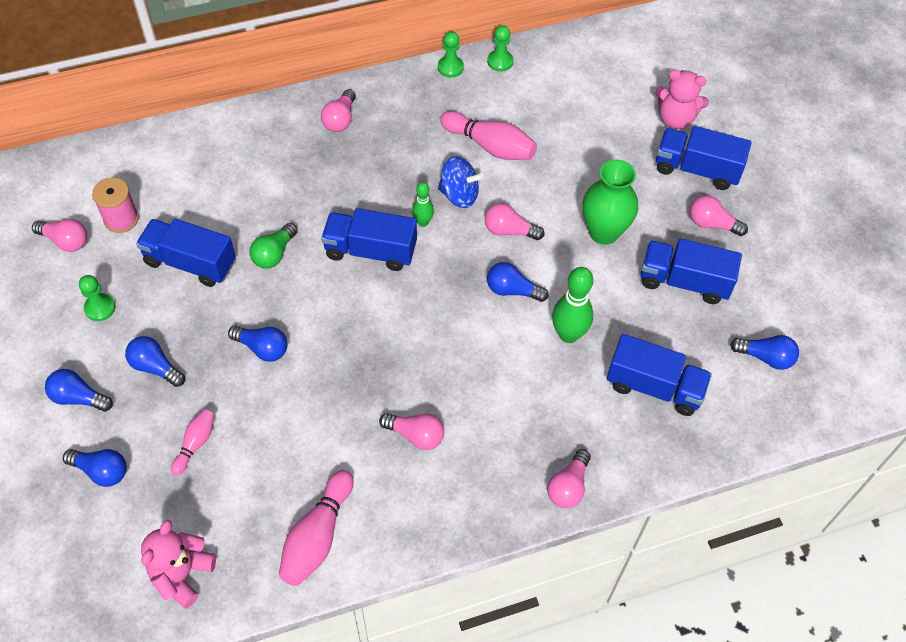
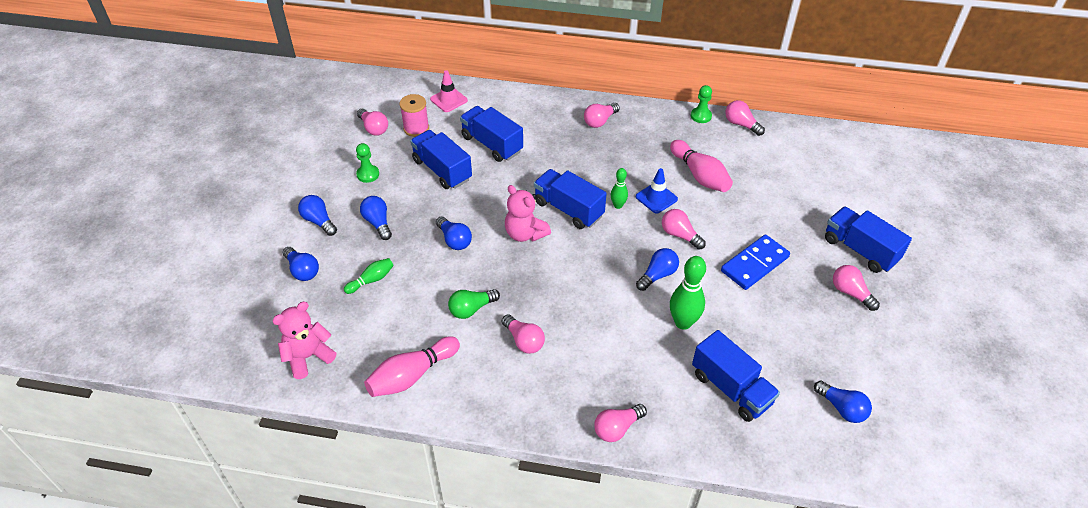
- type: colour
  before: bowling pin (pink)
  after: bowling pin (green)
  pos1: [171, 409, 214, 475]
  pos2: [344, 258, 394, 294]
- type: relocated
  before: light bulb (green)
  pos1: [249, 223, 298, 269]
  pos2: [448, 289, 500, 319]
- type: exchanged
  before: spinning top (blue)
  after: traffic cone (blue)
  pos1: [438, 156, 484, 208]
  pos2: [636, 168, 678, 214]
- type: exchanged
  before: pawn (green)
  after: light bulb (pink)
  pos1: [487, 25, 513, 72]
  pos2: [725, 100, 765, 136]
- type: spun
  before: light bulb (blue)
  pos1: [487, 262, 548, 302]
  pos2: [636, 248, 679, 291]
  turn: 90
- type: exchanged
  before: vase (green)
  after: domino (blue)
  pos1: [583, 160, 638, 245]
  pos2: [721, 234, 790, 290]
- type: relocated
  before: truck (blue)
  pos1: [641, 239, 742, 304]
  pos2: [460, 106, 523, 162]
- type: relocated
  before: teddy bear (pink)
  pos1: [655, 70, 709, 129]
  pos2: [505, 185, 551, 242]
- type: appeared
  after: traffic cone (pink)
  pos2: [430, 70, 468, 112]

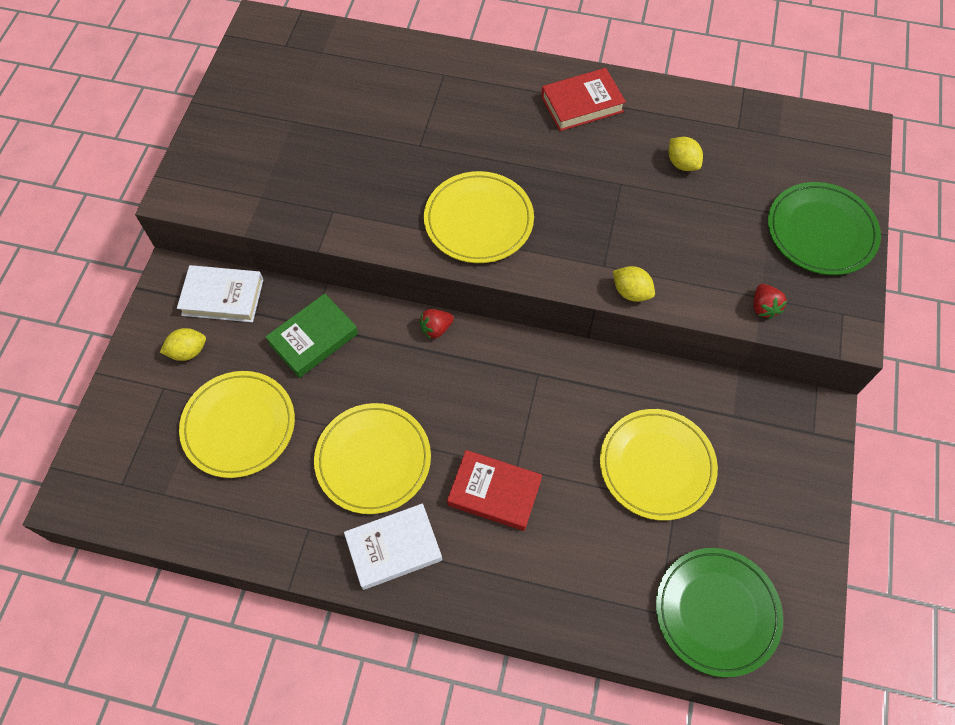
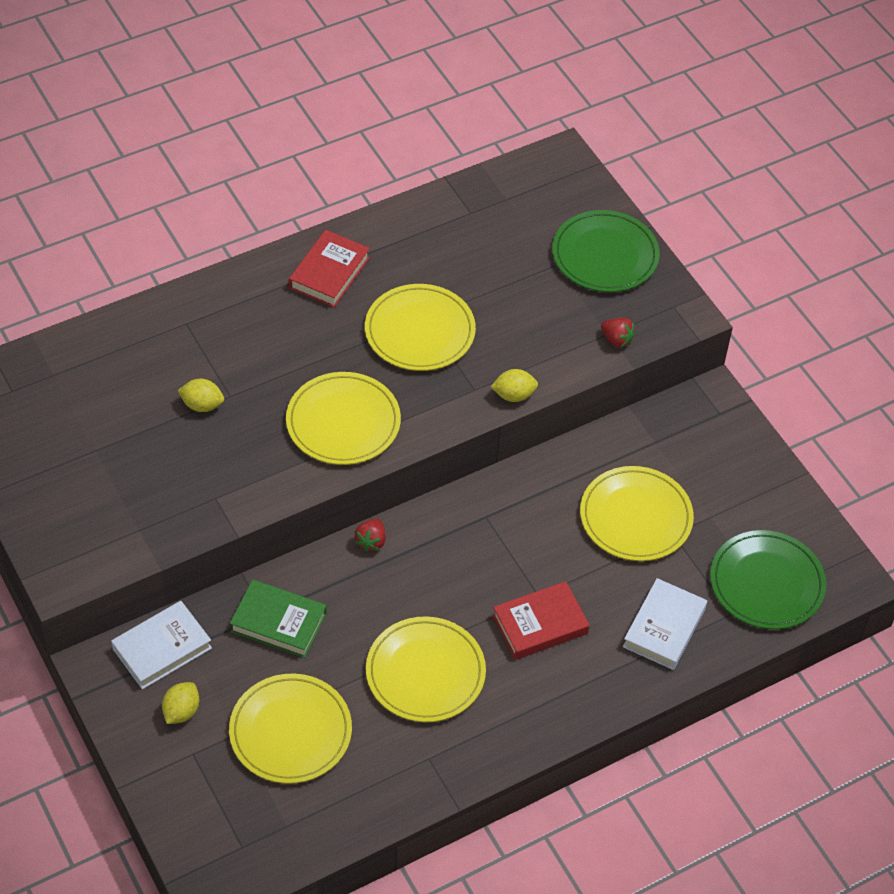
- type: spun
  before: book (green)
  pos1: [265, 294, 358, 378]
  pos2: [230, 579, 327, 658]
  turn: -75
- type: relocated
  before: book (white)
  pos1: [344, 503, 442, 590]
  pos2: [623, 578, 707, 670]
- type: relocated
  before: lemon (yellow)
  pos1: [668, 137, 703, 171]
  pos2: [177, 379, 224, 412]
- type: appeared
  after: plate (yellow)
  pos2: [365, 284, 476, 371]

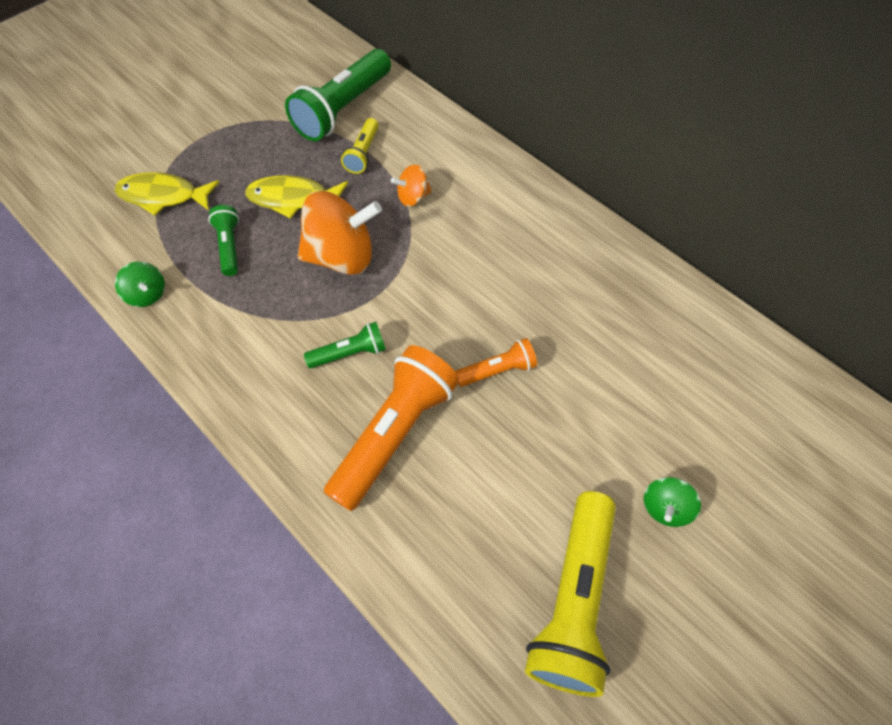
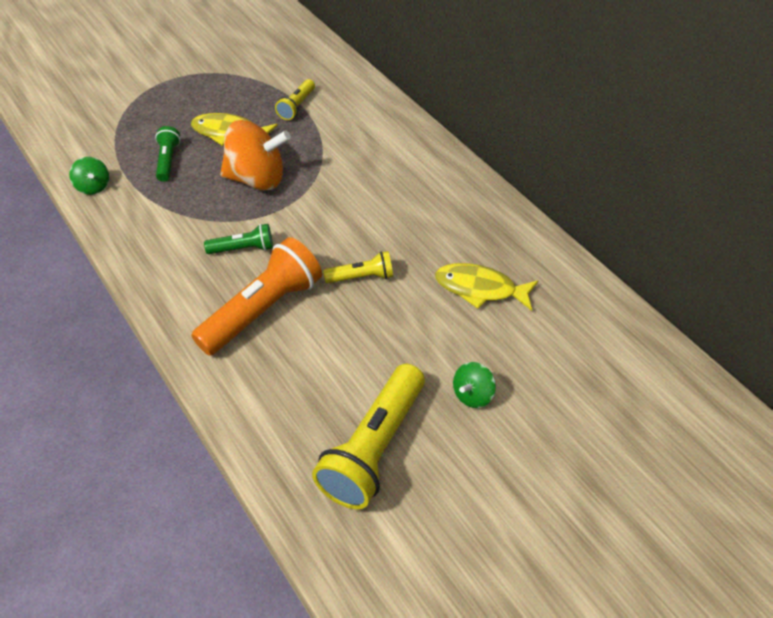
- type: relocated
  before: fish (yellow)
  pos1: [115, 172, 219, 216]
  pos2: [435, 263, 538, 311]
- type: missing
  before: flashlight (green)
  pos1: [285, 49, 391, 141]
- type: missing
  before: spinning top (orange)
  pos1: [391, 164, 432, 207]
- type: colour
  before: flashlight (orange)
  after: flashlight (yellow)
  pos1: [455, 338, 537, 387]
  pos2: [323, 251, 393, 284]

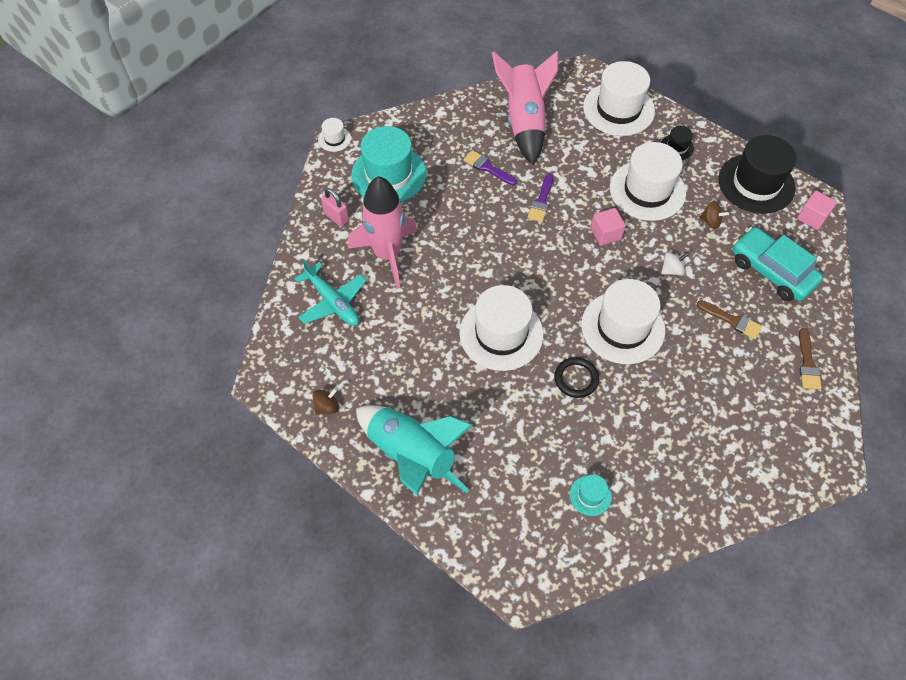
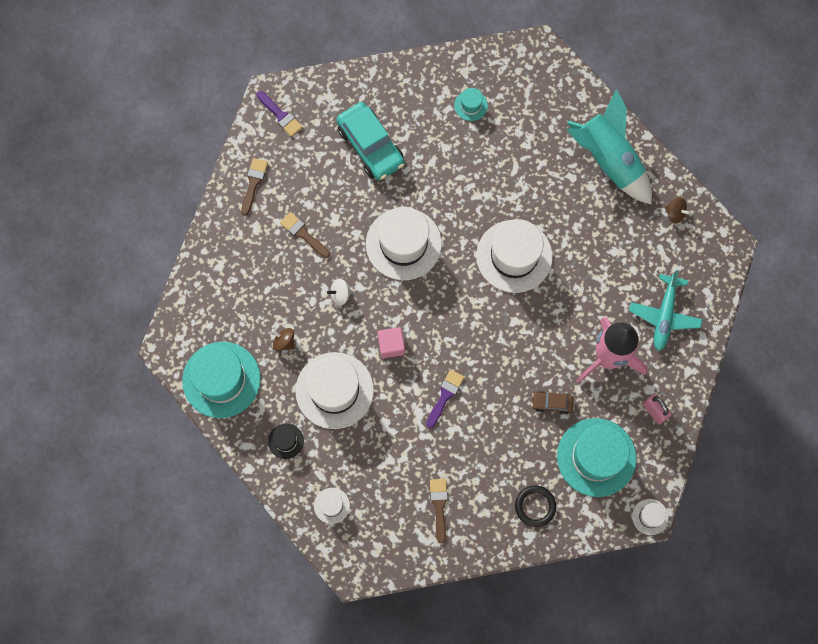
- type: spun
  before: plane (turquoise)
  pos1: [295, 258, 367, 326]
  pos2: [629, 270, 703, 351]
  turn: -135
- type: spun
  before: spinning top (brown)
  pos1: [312, 388, 339, 414]
  pos2: [665, 197, 690, 223]
  turn: -120
- type: relocated
  before: brush (purple)
  pos1: [463, 150, 517, 185]
  pos2: [256, 91, 302, 137]
- type: exchanged
  before: rocket (pink)
  after: brush (brown)
  pos1: [492, 51, 558, 165]
  pos2: [430, 479, 448, 543]
- type: relocated
  before: ring (black)
  pos1: [554, 357, 599, 398]
  pos2: [515, 485, 556, 527]
- type: size
  before: hat (white)
  pos1: [583, 61, 655, 136]
  pos2: [314, 488, 350, 524]
  scale: 0.45
- type: colour
  before: hat (black)
  after: hat (turquoise)
  pos1: [718, 135, 797, 214]
  pos2: [182, 342, 261, 418]
- type: relocated
  before: car (turquoise)
  pos1: [732, 227, 823, 301]
  pos2: [336, 102, 405, 180]
- type: missing
  before: cube (pink)
  pos1: [797, 191, 837, 230]
- type: appeared
  after: car (brown)
  pos2: [531, 391, 574, 414]

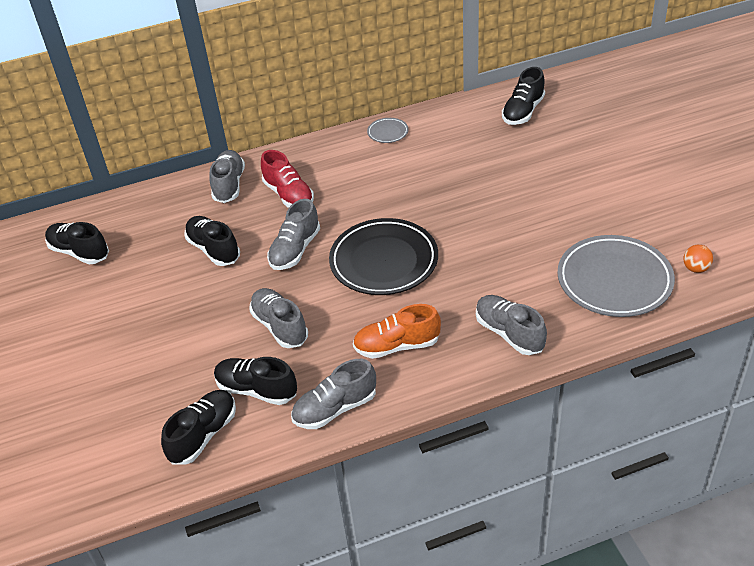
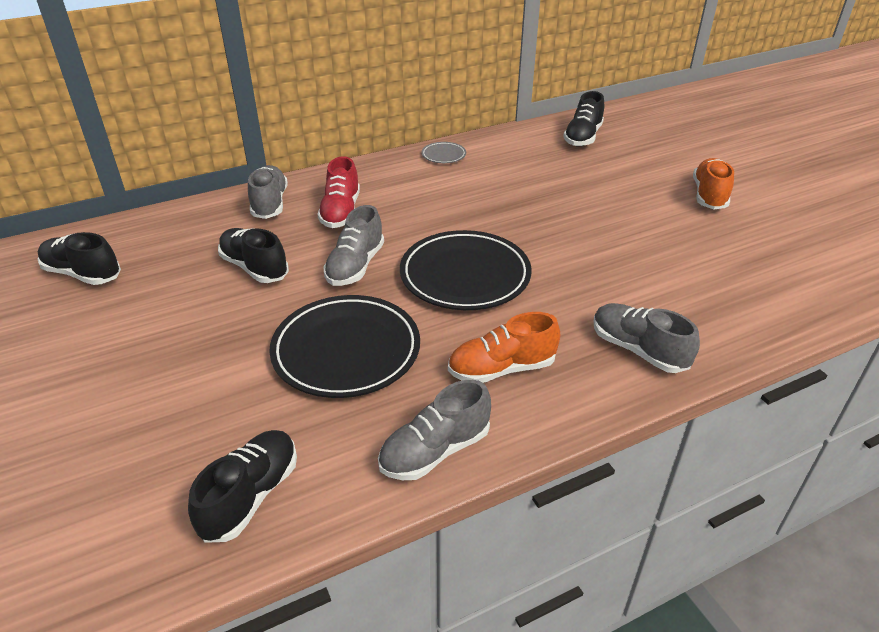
- type: missing
  before: shoe (black)
  pos1: [214, 357, 297, 405]
- type: exchanged
  before: shoe (grey)
  after: plate (black)
  pos1: [249, 288, 308, 348]
  pos2: [269, 295, 420, 398]
- type: spun
  before: shoe (red)
  pos1: [261, 150, 314, 208]
  pos2: [317, 156, 360, 228]
  turn: 45
- type: missing
  before: plate (grey)
  pos1: [557, 235, 675, 317]
- type: missing
  before: ball (orange)
  pos1: [683, 245, 713, 273]
- type: appeared
  after: shoe (orange)
  pos2: [693, 158, 734, 209]

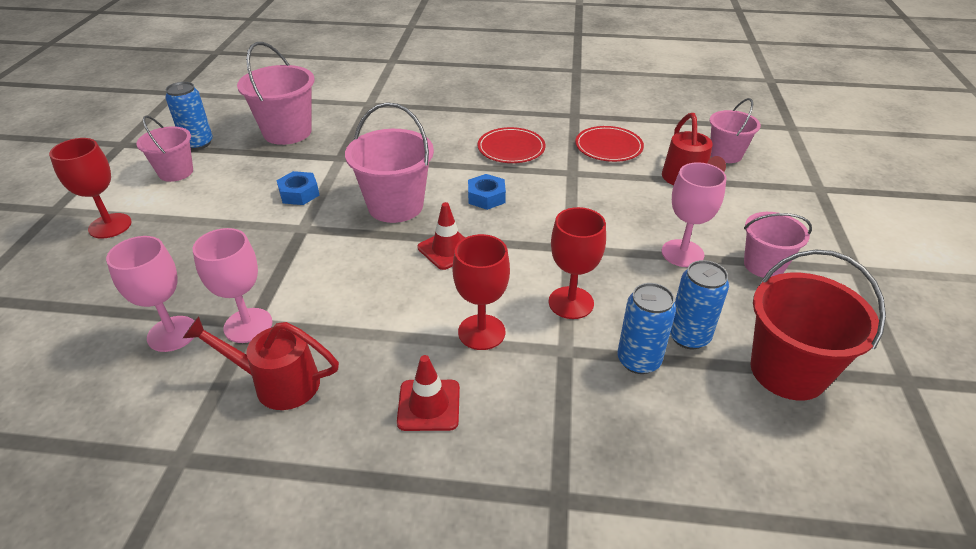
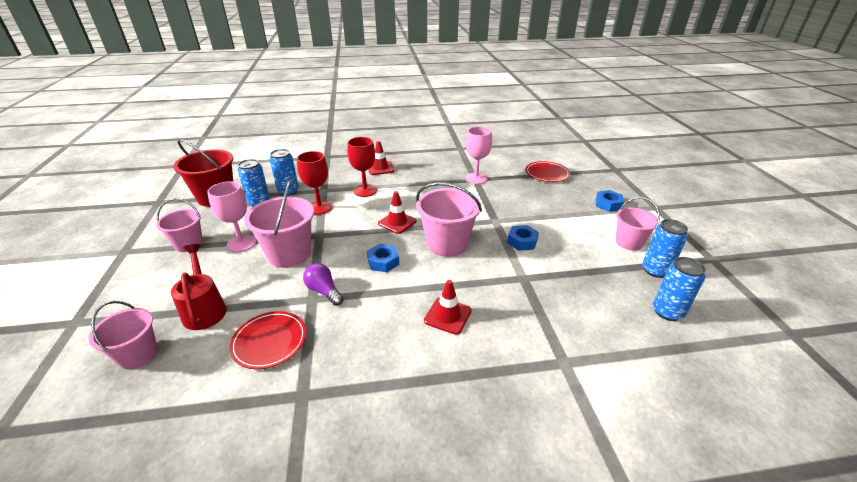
- type: exchanged
  before: goblet (red)
  after: nut (blue)
  pos1: [49, 138, 132, 238]
  pos2: [595, 190, 624, 212]
- type: missing
  before: goblet (pink)
  pos1: [106, 236, 194, 352]
- type: missing
  before: watering can (red)
  pos1: [183, 316, 339, 410]
- type: relocated
  before: bucket (pink)
  pos1: [237, 42, 315, 145]
  pos2: [244, 180, 314, 268]
- type: relocated
  before: plate (red)
  pos1: [477, 127, 546, 163]
  pos2: [525, 161, 570, 182]
- type: appeared
  after: light bulb (purple)
  pos2: [303, 263, 344, 306]
- type: appeared
  after: traffic cone (red)
  pos2: [424, 280, 472, 335]
- type: appeared
  after: can (blue)
  pos2: [653, 257, 706, 321]

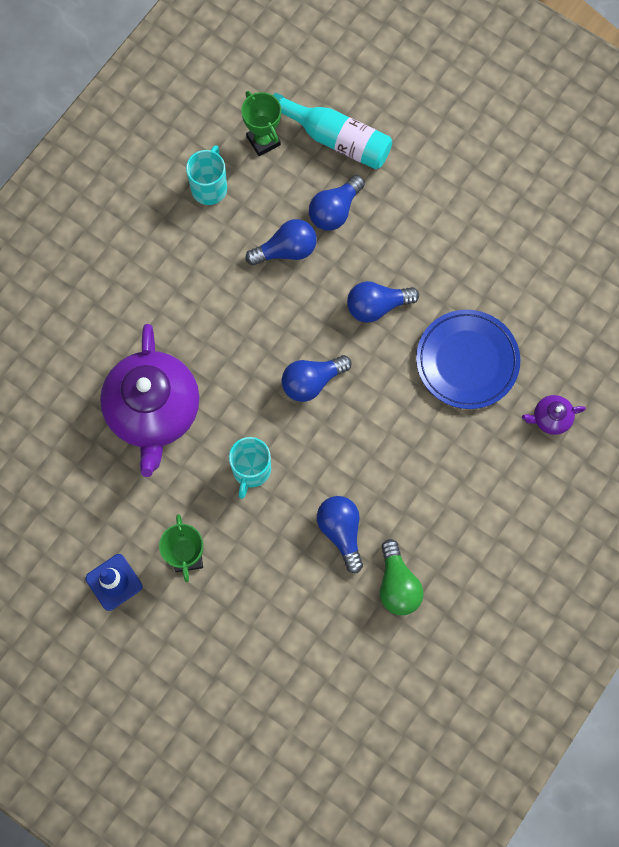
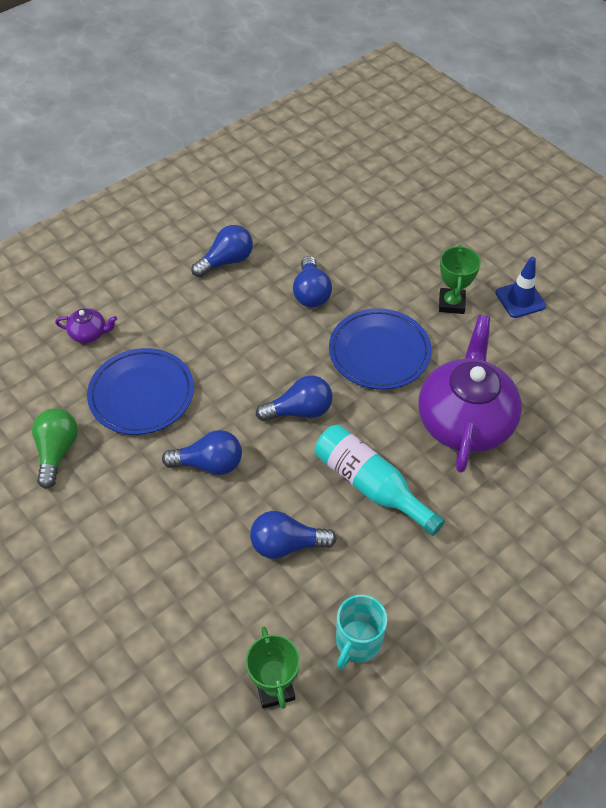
- type: exchanged
  before: mug (turquoise)
  after: plate (blue)
  pos1: [229, 437, 271, 499]
  pos2: [329, 308, 432, 390]
- type: relocated
  before: bottle (turquoise)
  pos1: [273, 93, 392, 169]
  pos2: [315, 424, 445, 536]
- type: relocated
  before: light bulb (blue)
  pos1: [309, 175, 365, 231]
  pos2: [191, 225, 253, 277]
- type: relocated
  before: light bulb (green)
  pos1: [380, 539, 424, 615]
  pos2: [32, 408, 78, 489]

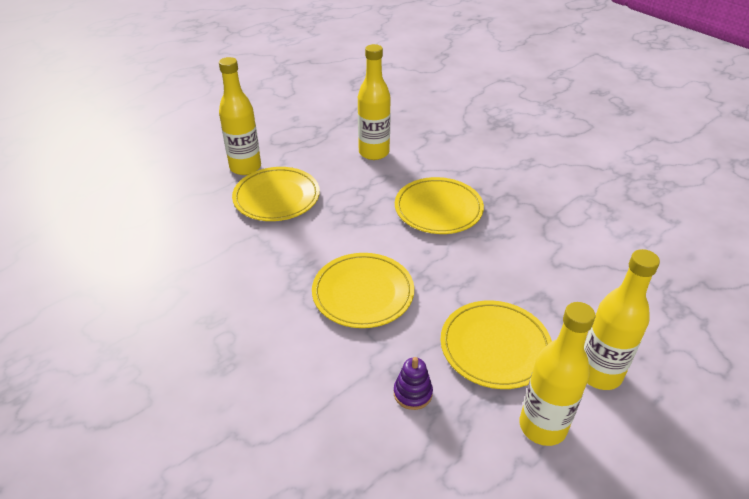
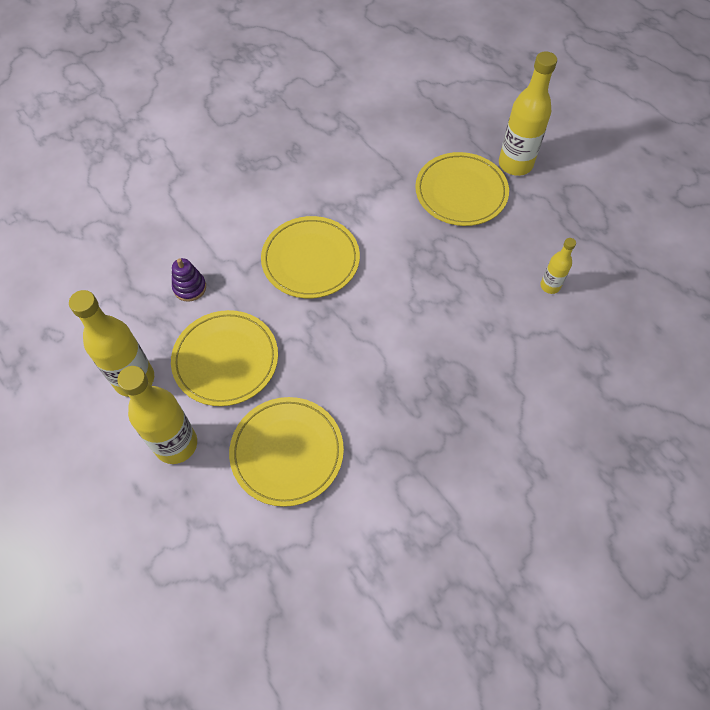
- type: size
  before: bottle (yellow)
  pos1: [358, 44, 391, 160]
  pos2: [540, 238, 576, 294]
  scale: 0.53
- type: relocated
  before: plate (yellow)
  pos1: [395, 177, 484, 234]
  pos2: [229, 397, 344, 507]

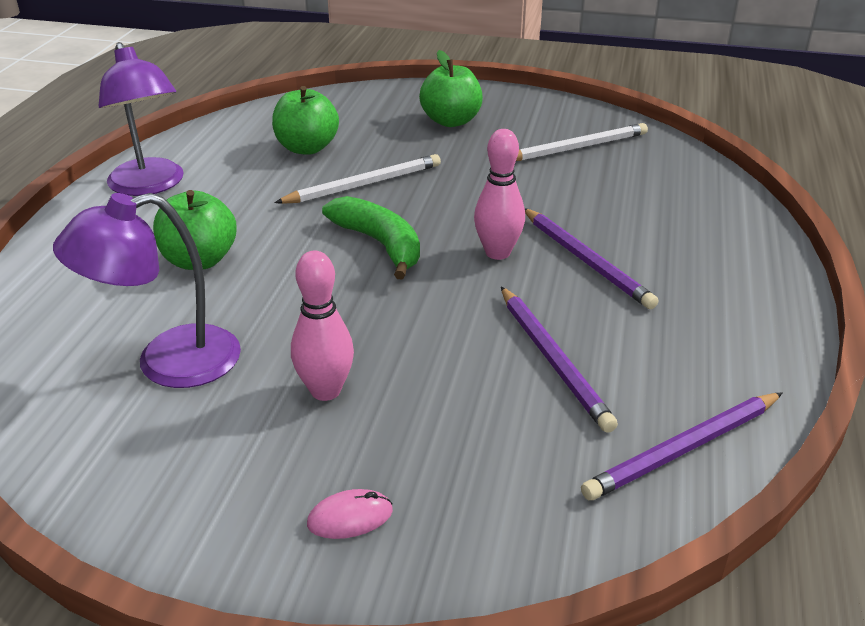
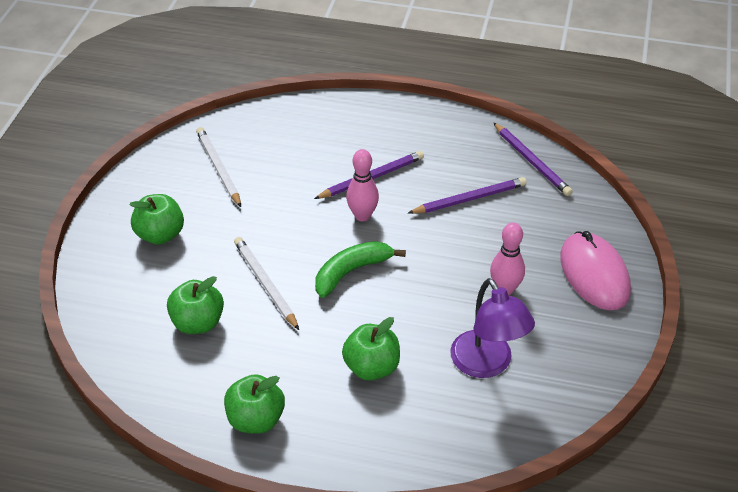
- type: exchanged
  before: lamp (purple)
  after: apple (green)
  pos1: [99, 42, 184, 196]
  pos2: [224, 374, 285, 434]
- type: size
  before: mouse (pink)
  pos1: [307, 489, 393, 539]
  pos2: [560, 231, 631, 310]
  scale: 2.46

